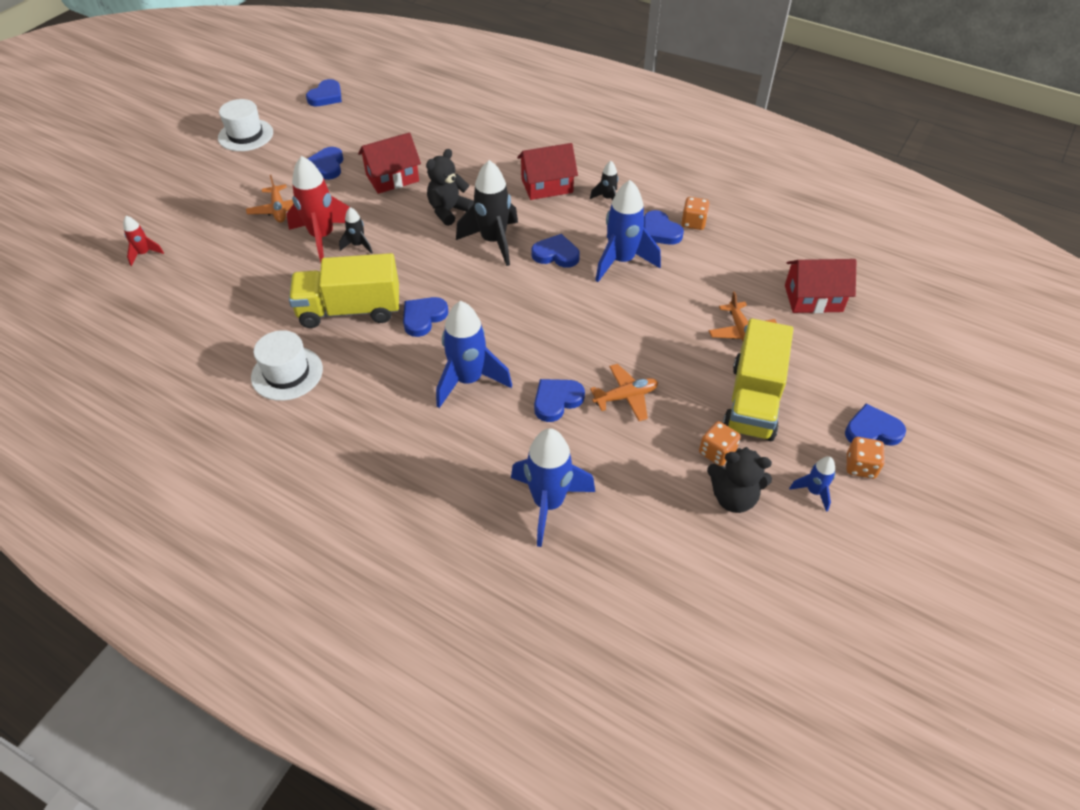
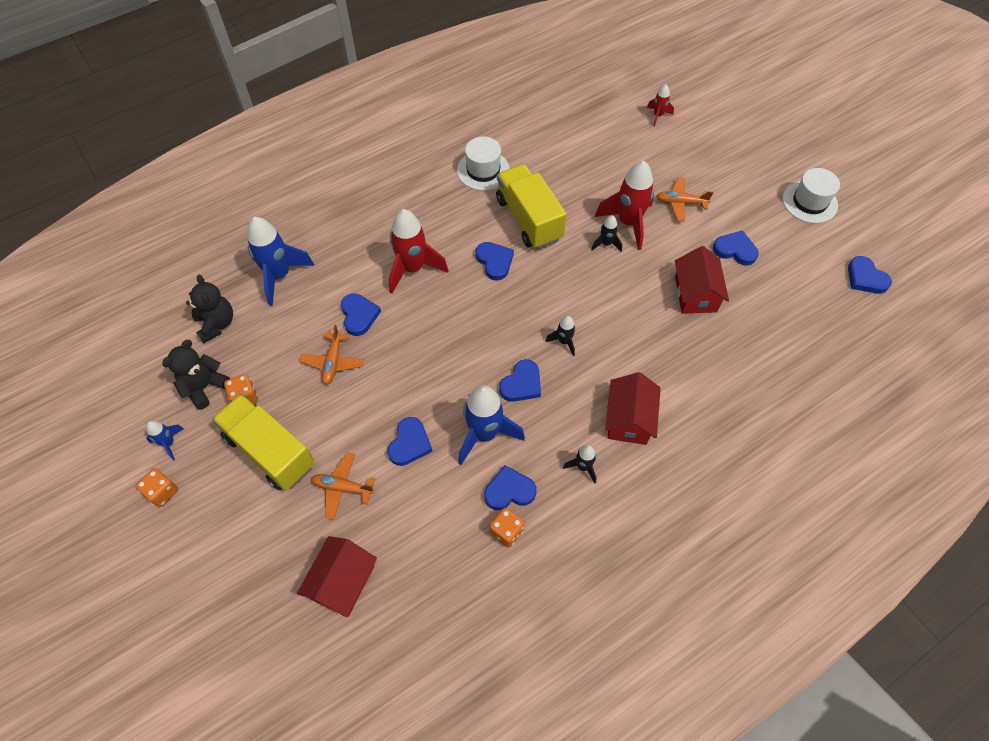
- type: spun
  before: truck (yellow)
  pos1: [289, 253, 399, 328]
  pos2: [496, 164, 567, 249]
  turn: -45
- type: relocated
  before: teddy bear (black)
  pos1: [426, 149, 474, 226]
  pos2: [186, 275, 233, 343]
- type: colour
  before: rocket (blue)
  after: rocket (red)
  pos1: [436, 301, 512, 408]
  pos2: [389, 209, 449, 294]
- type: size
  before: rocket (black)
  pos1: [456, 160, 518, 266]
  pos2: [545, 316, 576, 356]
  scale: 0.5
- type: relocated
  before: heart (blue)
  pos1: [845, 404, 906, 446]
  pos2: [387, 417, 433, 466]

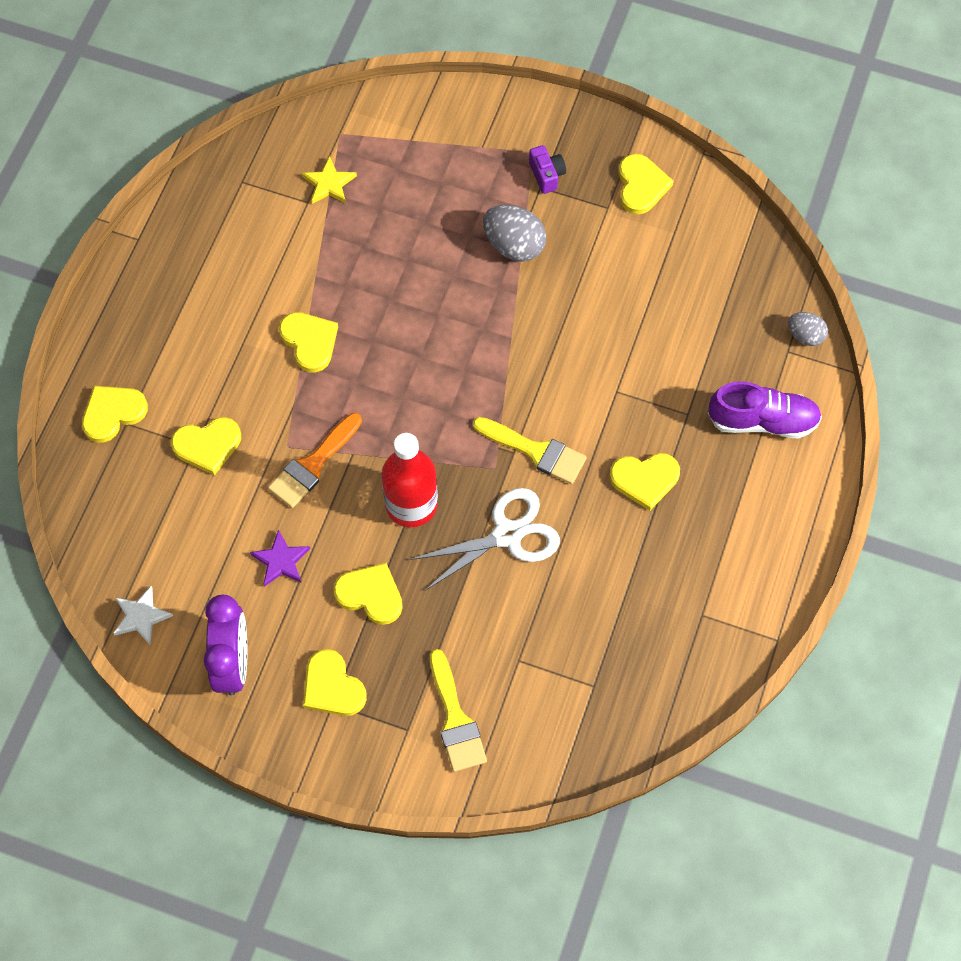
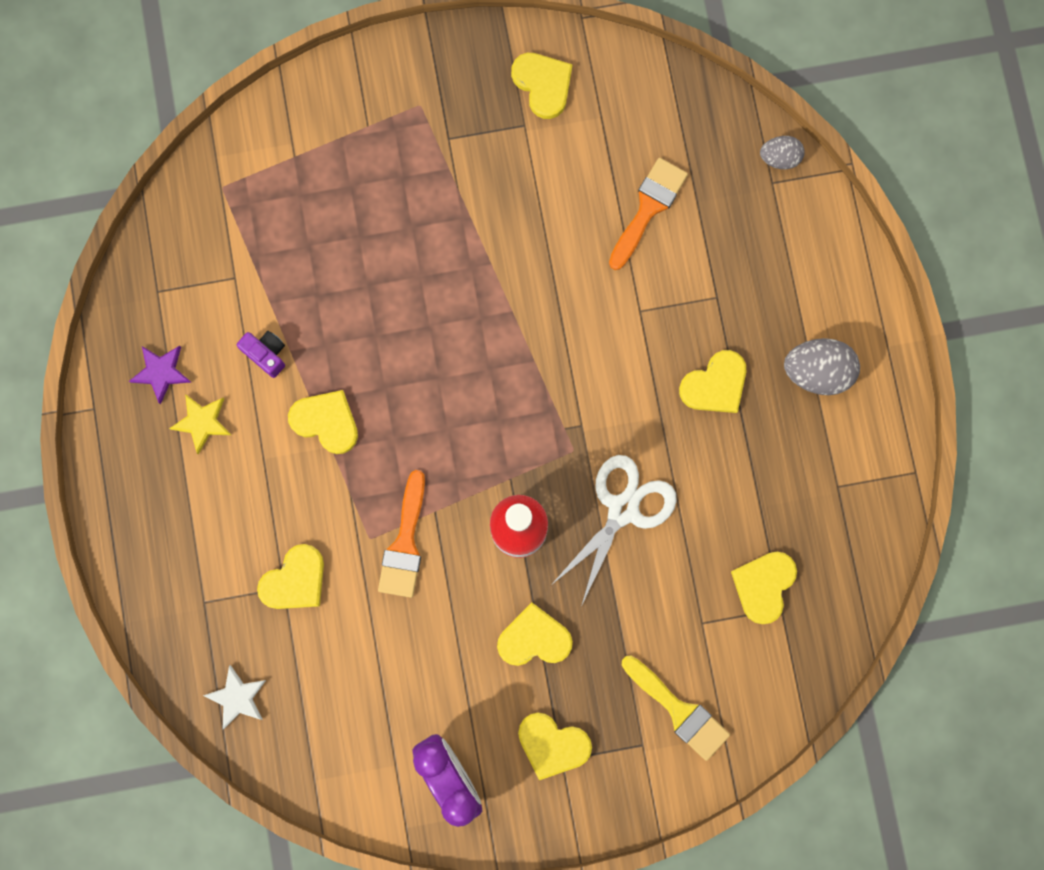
- type: relocated
  before: heart (yellow)
  pos1: [82, 386, 148, 443]
  pos2: [731, 552, 797, 624]
- type: relocated
  before: star (white)
  pos1: [113, 586, 173, 645]
  pos2: [203, 665, 266, 729]
- type: relocated
  before: star (purple)
  pos1: [250, 529, 310, 587]
  pos2: [129, 346, 191, 404]
- type: relocated
  before: star (yellow)
  pos1: [302, 156, 357, 204]
  pos2: [169, 394, 231, 454]
- type: missing
  before: brush (yellow)
  pos1: [473, 417, 587, 484]
- type: relocated
  before: egg (grey)
  pos1: [483, 205, 546, 262]
  pos2: [784, 338, 860, 395]
- type: relocated
  before: camera (purple)
  pos1: [529, 145, 566, 194]
  pos2: [237, 331, 285, 378]
- type: missing
  before: shoe (purple)
  pos1: [708, 381, 822, 439]
- type: appeared
  after: brush (orange)
  pos2: [609, 158, 688, 270]

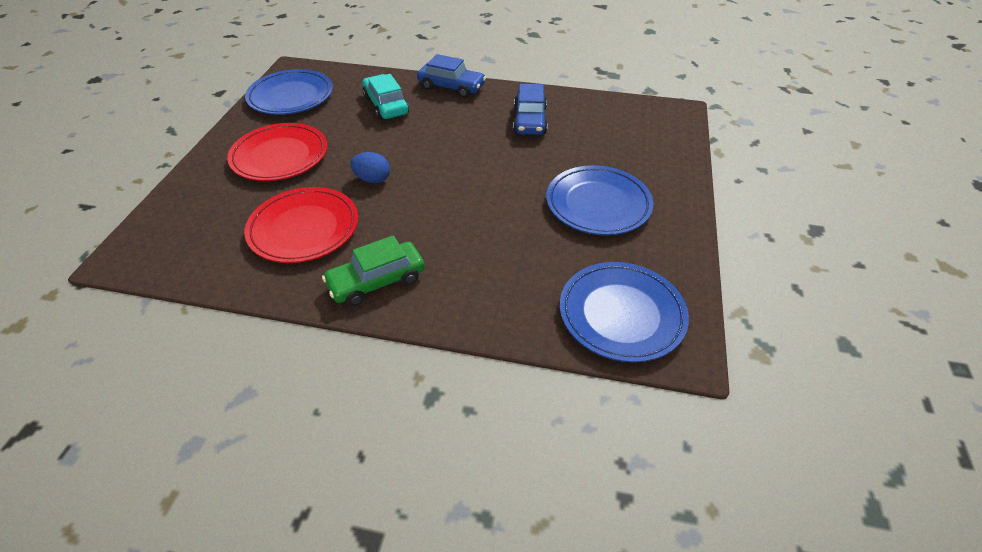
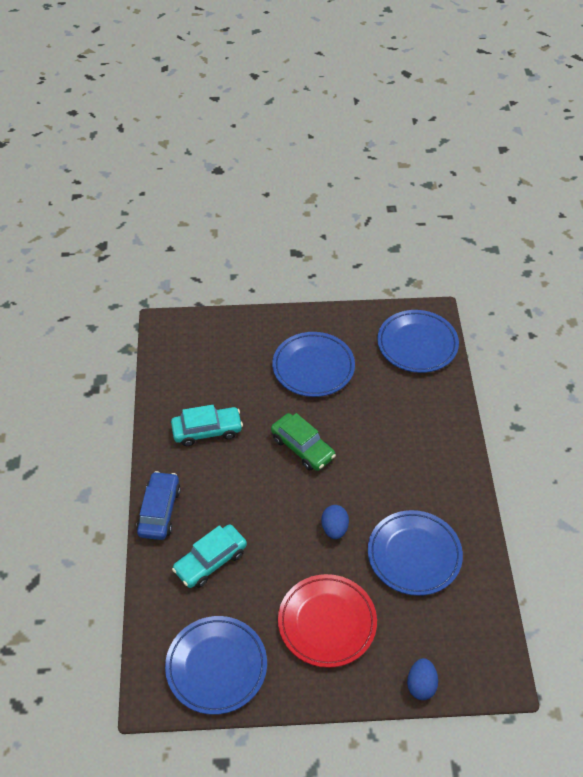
- type: colour
  before: plate (red)
  after: plate (blue)
  pos1: [244, 187, 358, 263]
  pos2: [368, 510, 463, 596]
- type: relocated
  before: car (green)
  pos1: [322, 235, 425, 306]
  pos2: [271, 413, 336, 471]
- type: colour
  before: car (blue)
  after: car (turquoise)
  pos1: [513, 84, 548, 135]
  pos2: [171, 405, 243, 446]
- type: appeared
  after: egg (blue)
  pos2: [407, 658, 438, 700]

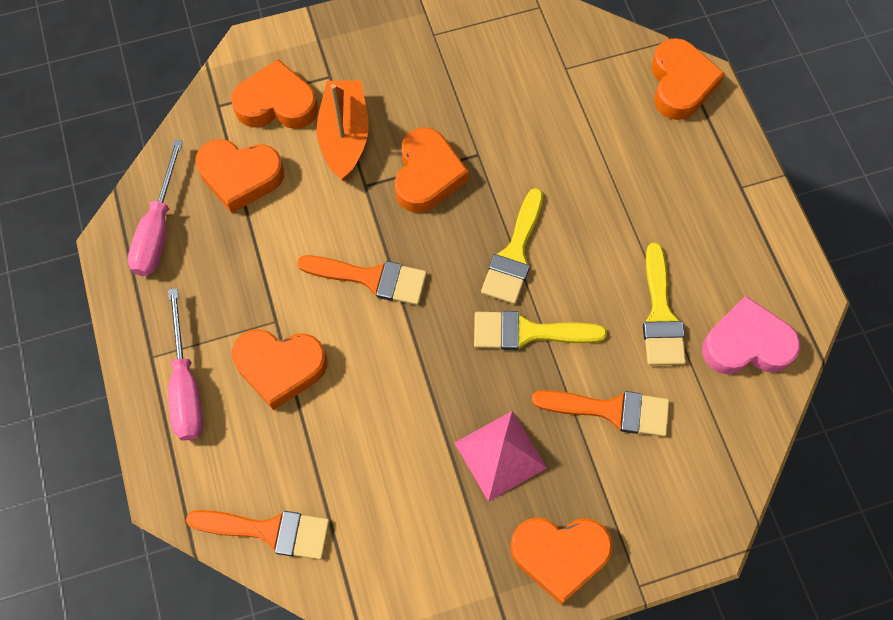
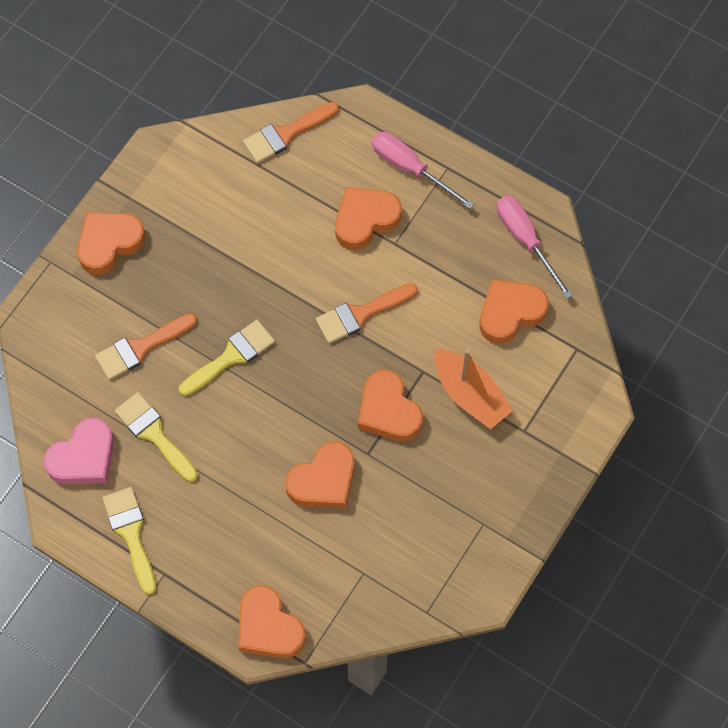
- type: relocated
  before: heart (orange)
  pos1: [231, 59, 318, 129]
  pos2: [285, 442, 355, 509]
- type: missing
  before: pyramid (pink)
  pos1: [455, 411, 547, 502]
- type: relocated
  before: brush (yellow)
  pos1: [481, 188, 543, 304]
  pos2: [103, 487, 156, 595]

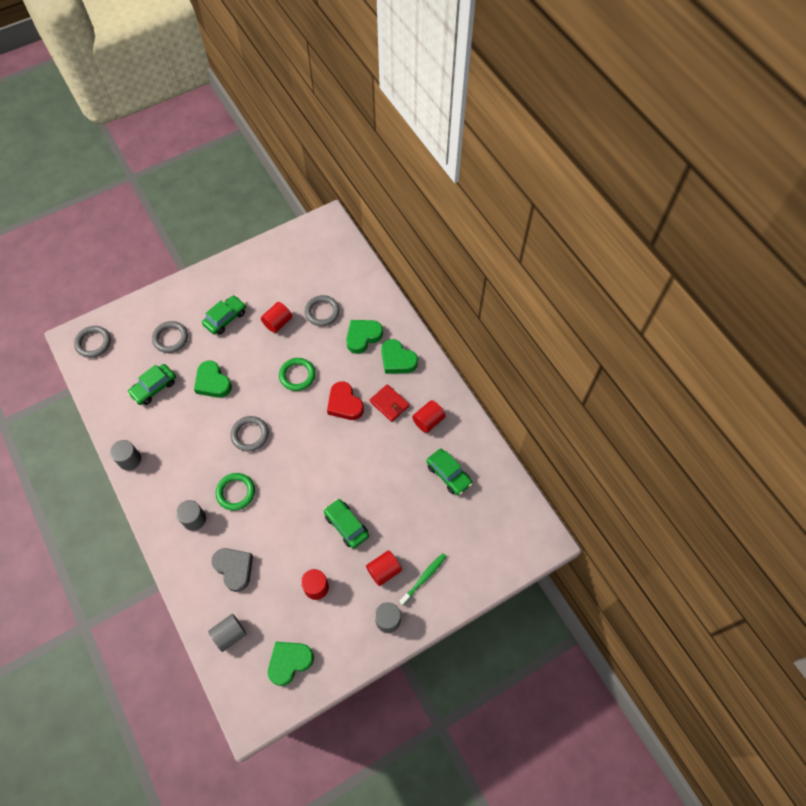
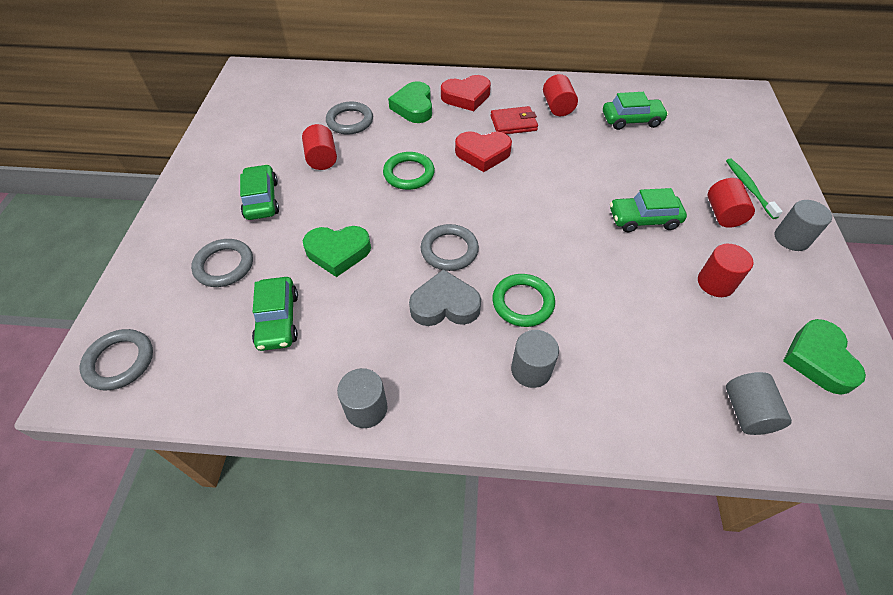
- type: relocated
  before: heart (grey)
  pos1: [212, 548, 253, 592]
  pos2: [409, 269, 481, 326]
- type: colour
  before: heart (green)
  after: heart (red)
  pos1: [381, 339, 418, 374]
  pos2: [441, 75, 491, 111]

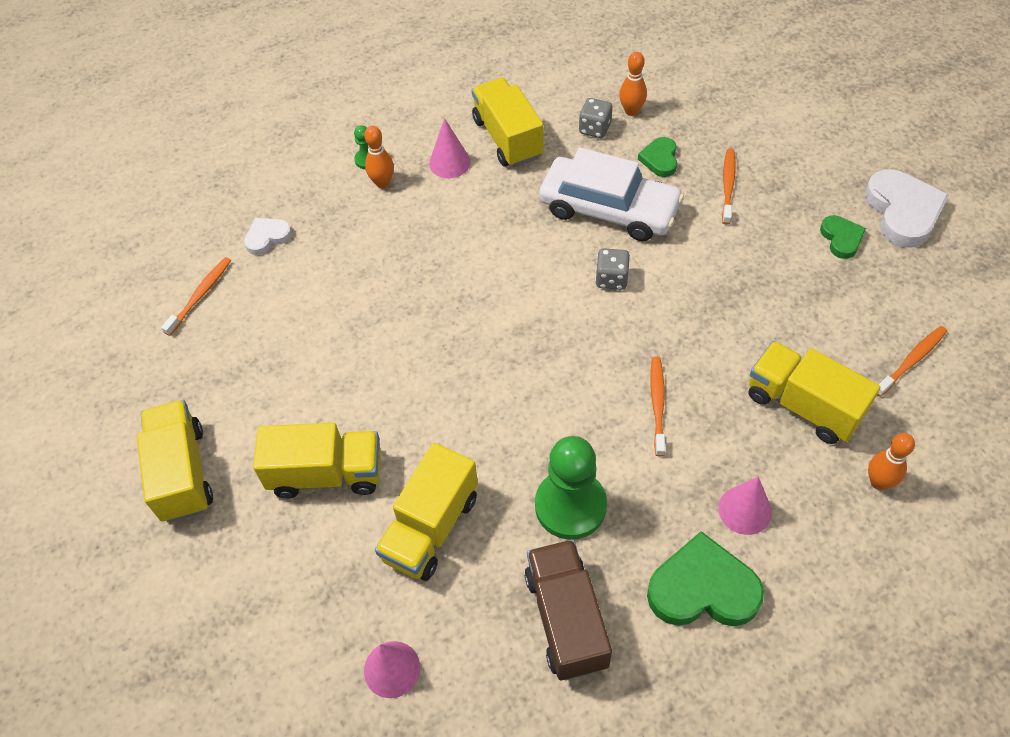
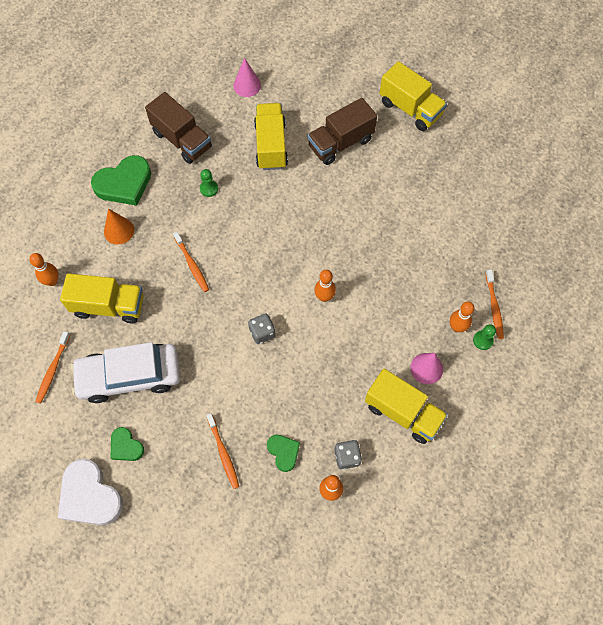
- type: relocated
  before: toothbrush (orange)
  pos1: [161, 257, 231, 336]
  pos2: [486, 270, 504, 339]
- type: missing
  before: heart (white)
  pos1: [244, 218, 292, 255]
- type: colour
  before: truck (yellow)
  after: truck (brown)
  pos1: [253, 423, 381, 498]
  pos2: [308, 98, 377, 165]
- type: size
  before: pawn (green)
  pos1: [535, 436, 607, 540]
  pos2: [200, 169, 218, 197]
  scale: 0.45
- type: relocated
  before: car (white)
  pos1: [539, 148, 684, 241]
  pos2: [71, 342, 180, 403]
- type: colour
  before: cone (pink)
  after: cone (orange)
  pos1: [718, 476, 772, 535]
  pos2: [104, 209, 134, 245]
- type: appeared
  after: bowling pin (orange)
  pos2: [314, 270, 336, 302]

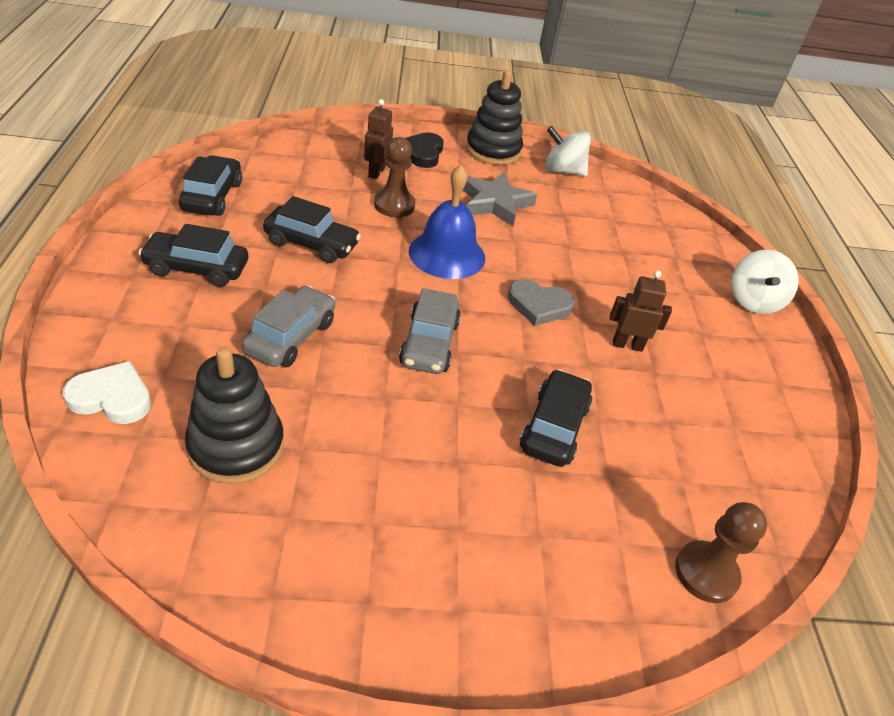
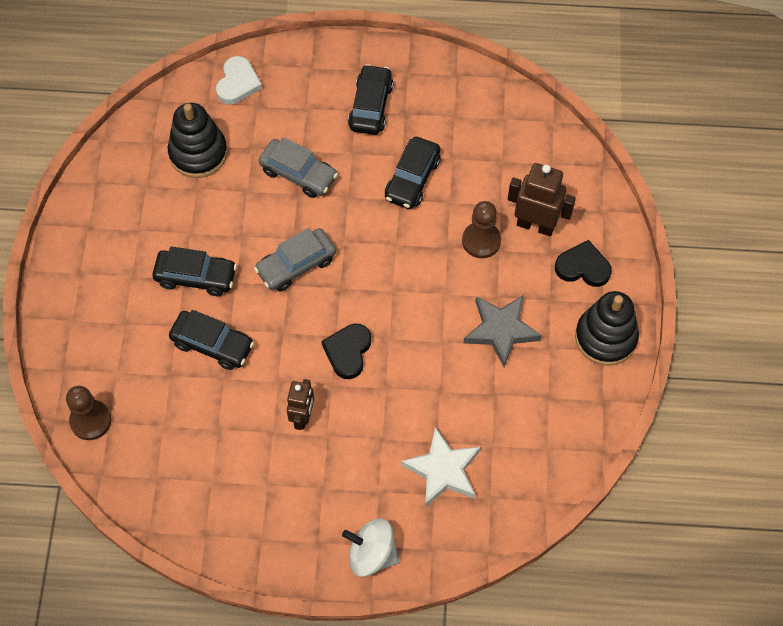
- type: relocated
  before: car (black)
  pos1: [179, 155, 242, 216]
  pos2: [152, 246, 237, 296]
- type: size
  before: robot (brown)
  pos1: [364, 99, 393, 179]
  pos2: [508, 163, 576, 236]
  scale: 1.51
- type: spun
  before: car (grey)
  pos1: [399, 288, 461, 374]
  pos2: [254, 228, 336, 292]
  turn: -45
- type: missing
  before: bell (blue)
  pos1: [409, 165, 485, 279]
- type: colour
  before: heart (grey)
  after: heart (black)
  pos1: [508, 279, 575, 326]
  pos2: [321, 323, 371, 379]
- type: missing
  before: spinning top (white)
  pos1: [545, 126, 591, 176]
- type: appeared
  after: star (white)
  pos2: [401, 427, 481, 507]

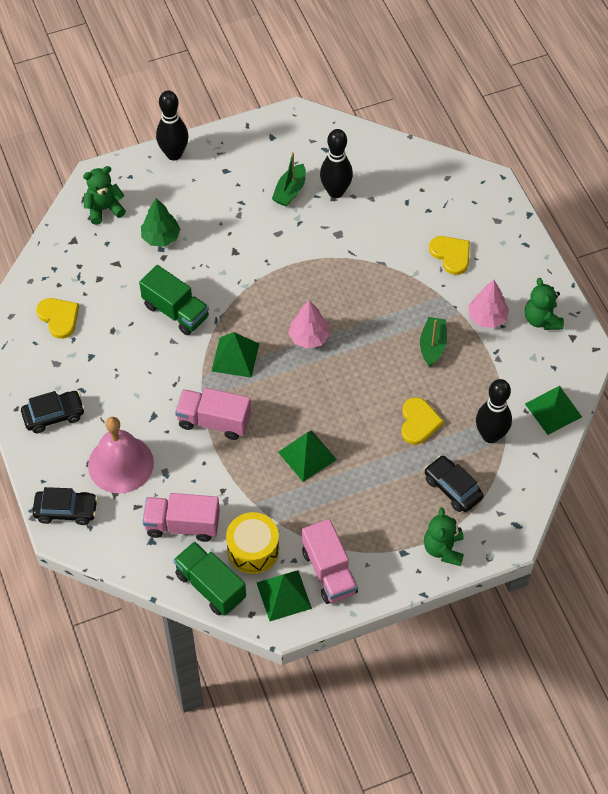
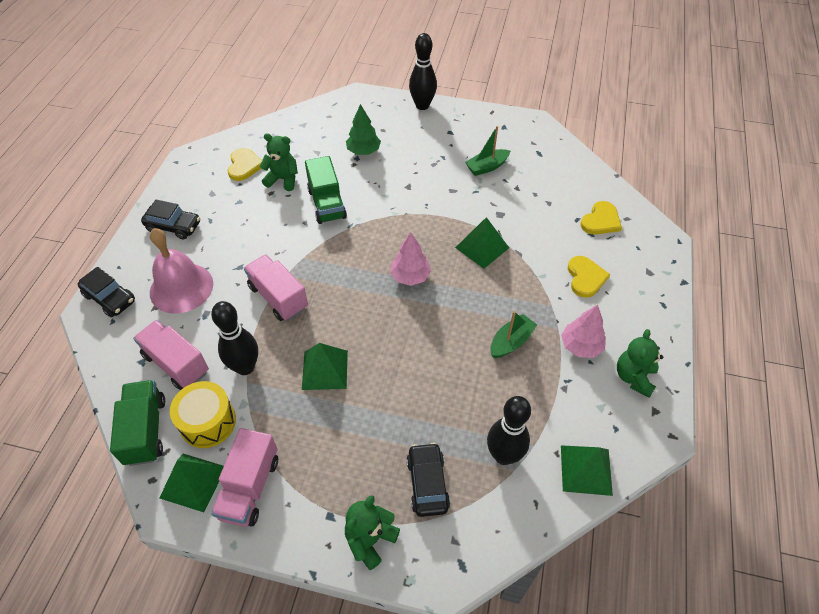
- type: relocated
  before: teddy bear (green)
  pos1: [83, 166, 126, 225]
  pos2: [260, 133, 298, 191]
- type: relocated
  before: pyramid (green)
  pos1: [212, 332, 259, 378]
  pos2: [455, 217, 509, 269]
- type: relocated
  before: bowling pin (black)
  pos1: [320, 129, 353, 198]
  pos2: [211, 301, 258, 375]
- type: relocated
  before: heart (yellow)
  pos1: [401, 397, 444, 445]
  pos2: [580, 201, 622, 235]

